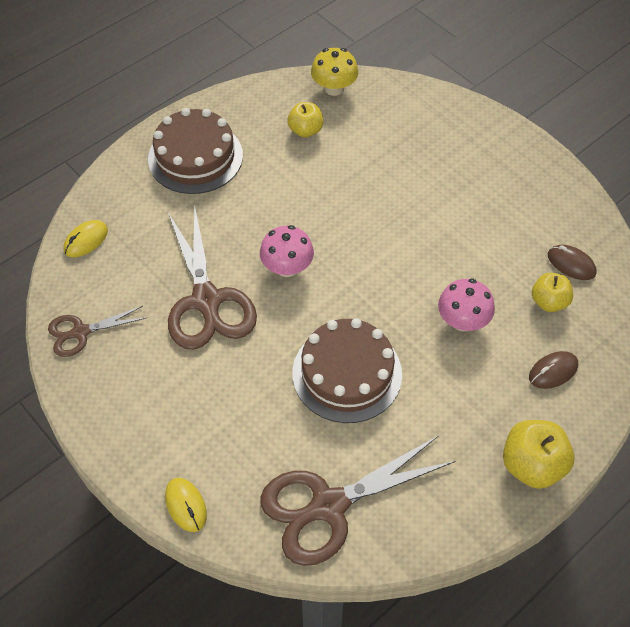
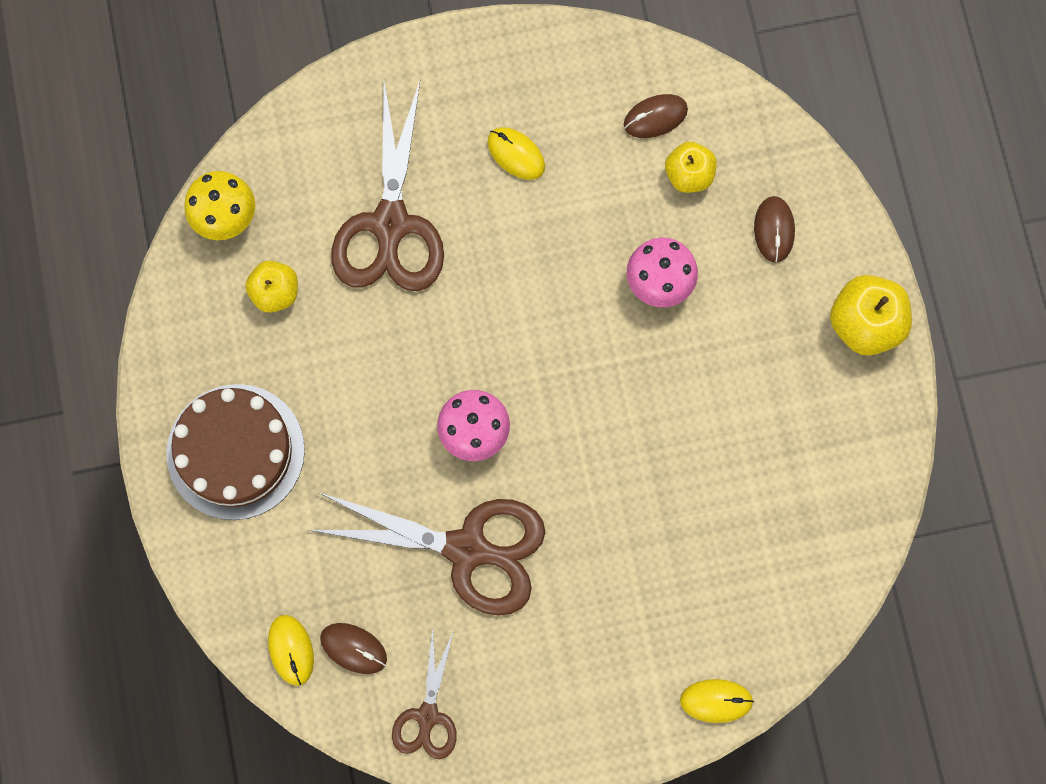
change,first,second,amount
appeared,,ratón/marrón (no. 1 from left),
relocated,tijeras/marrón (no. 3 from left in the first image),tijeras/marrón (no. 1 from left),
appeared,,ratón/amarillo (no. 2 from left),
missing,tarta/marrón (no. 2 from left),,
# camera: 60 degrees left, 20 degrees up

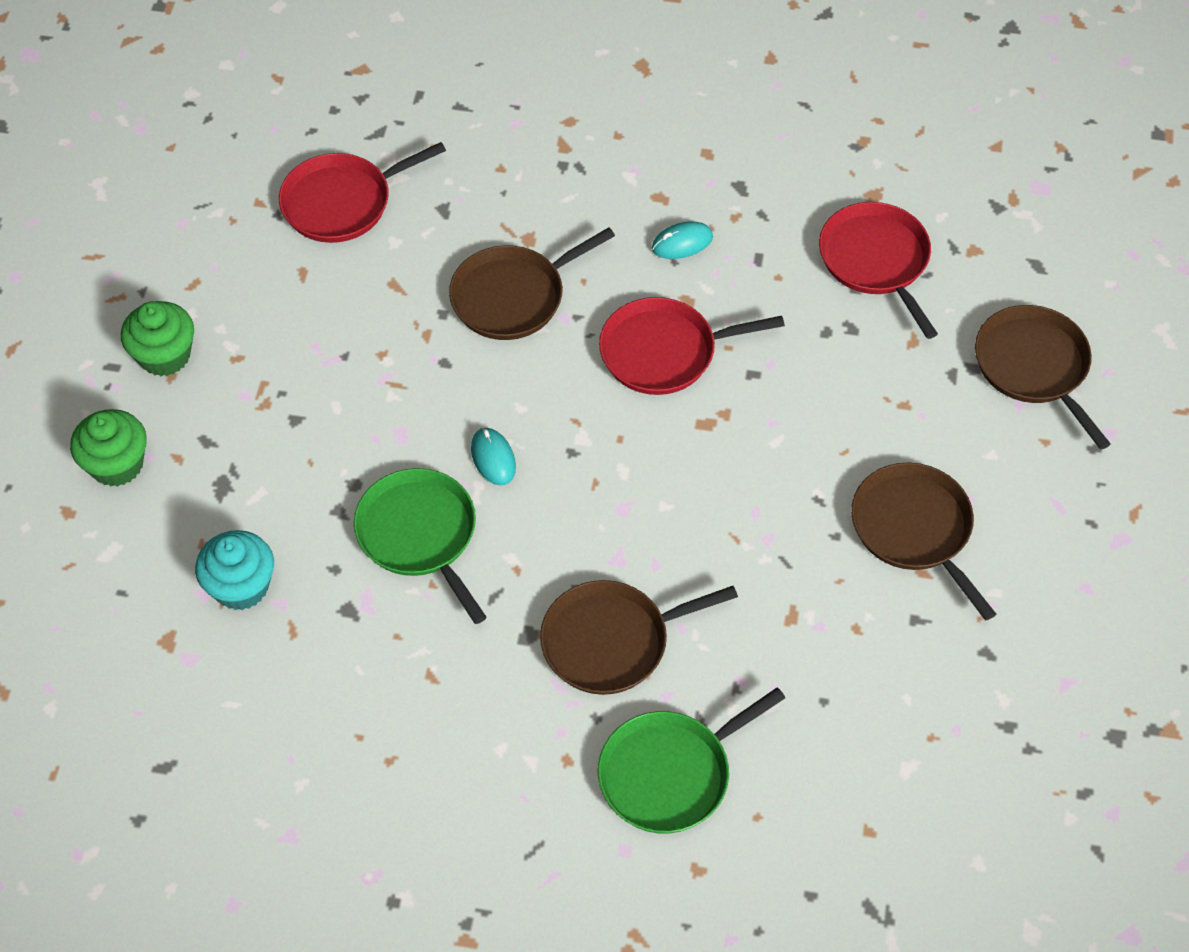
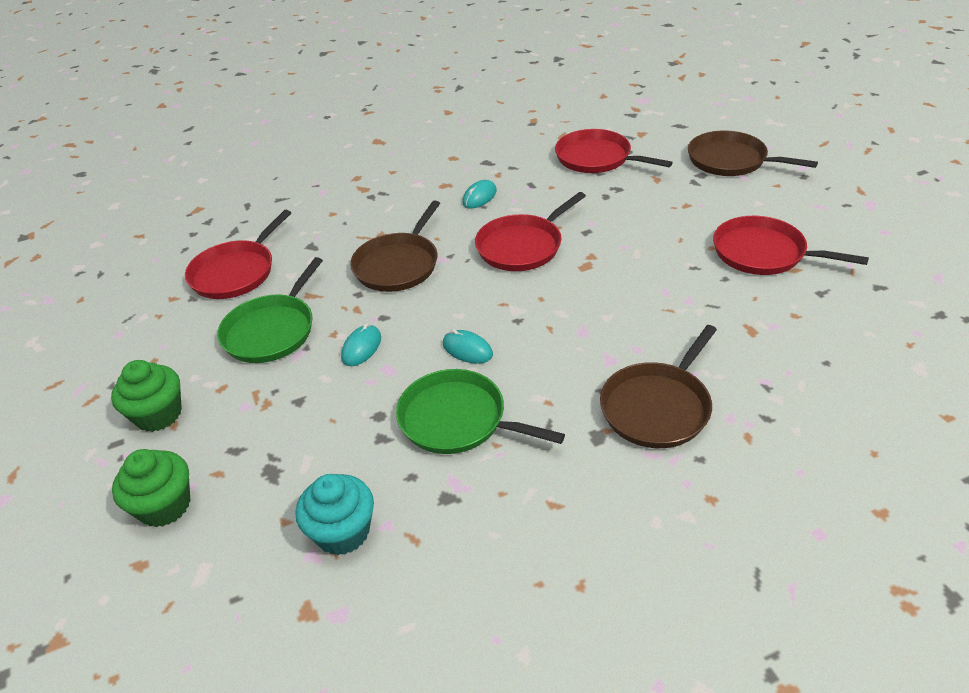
change,first,second,amount
relocated,sartén/verde (no. 2 from left in the first image),sartén/verde (no. 1 from left),
appeared,,ratón/turquesa (no. 1 from left),
colour,sartén/marrón (no. 3 from left),sartén/rojo (no. 4 from left),
# camera: 30 degrees left, 15 degrees down

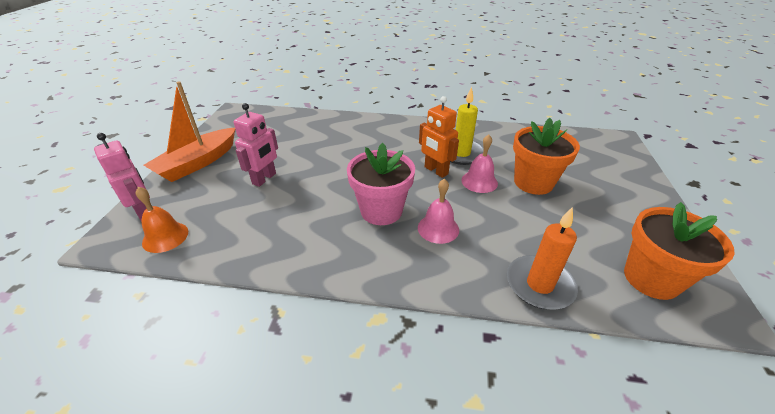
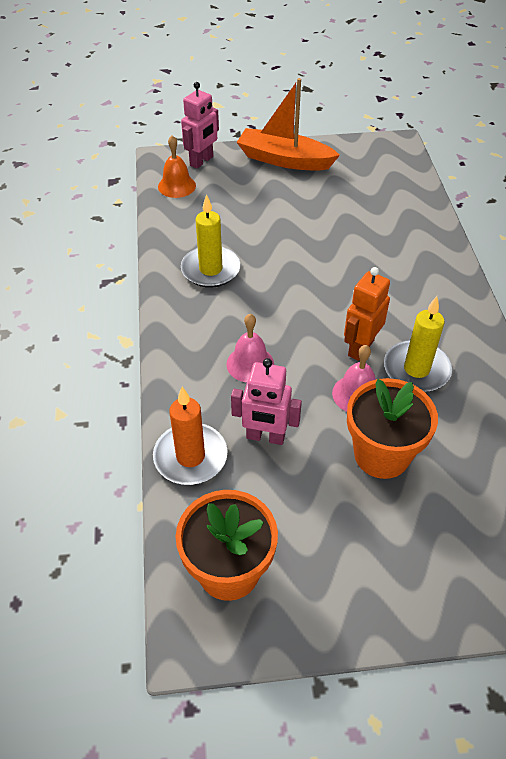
change,first,second,amount
appeared,,vela/amarillo (no. 1 from left),
relocated,robot/rosa (no. 2 from left),,
missing,maceta/rosa,,
# camera: 75 degrees right, 10 degrees up

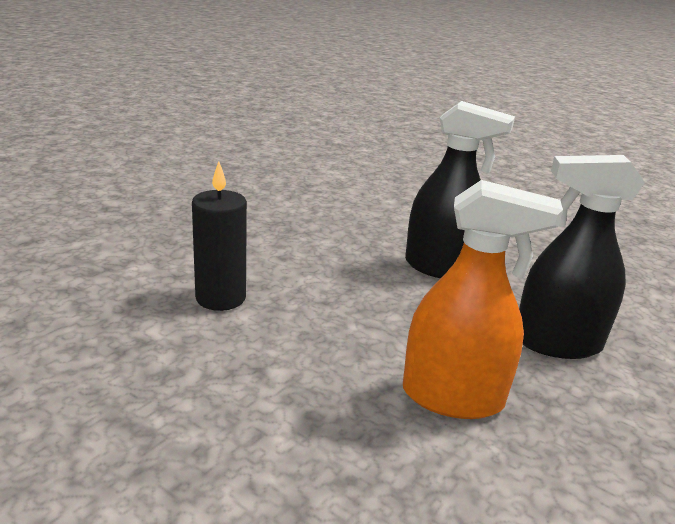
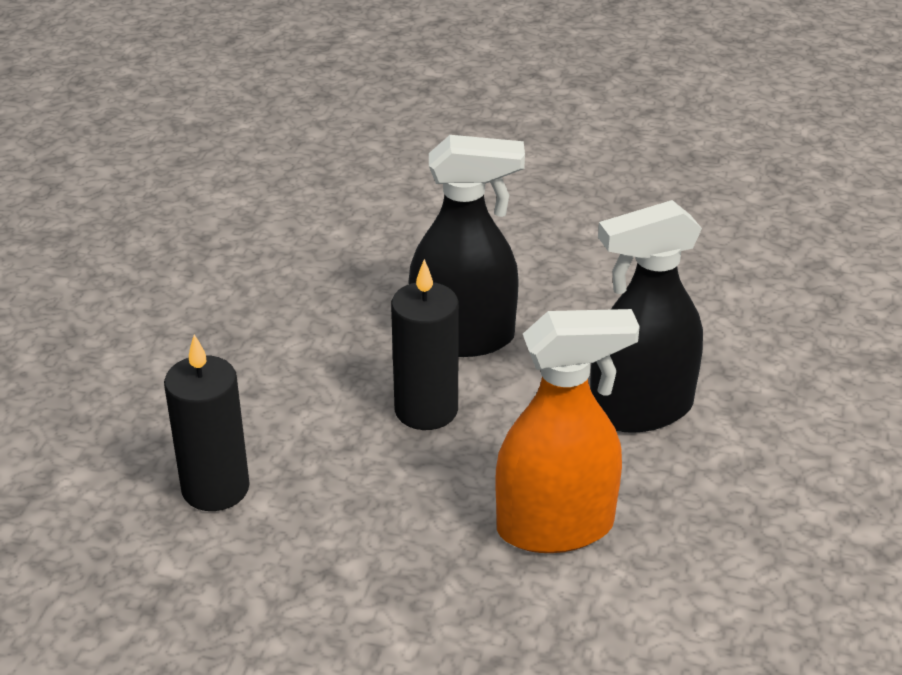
change,first,second,amount
appeared,,vela/negro (no. 2 from left),
# camera: 20 degrees left, 10 degrees up

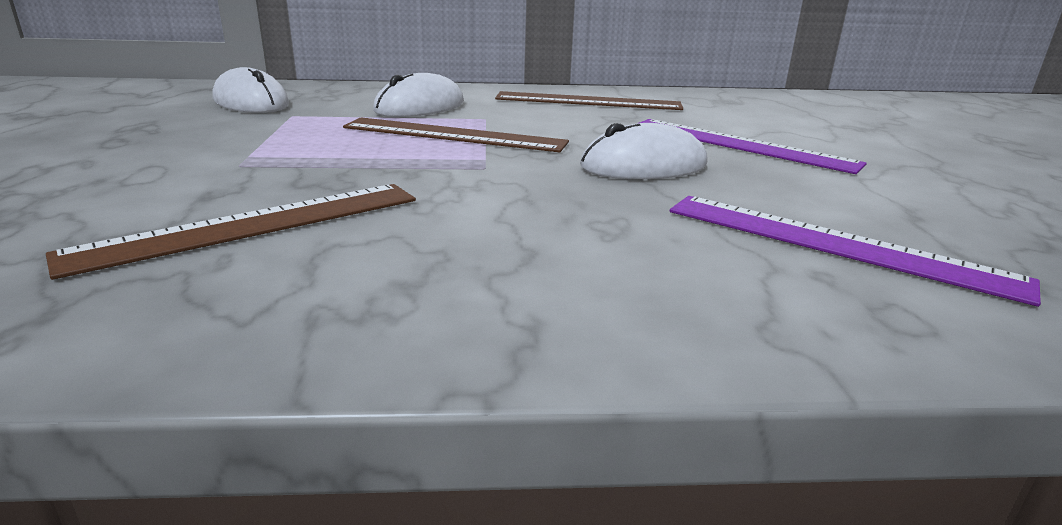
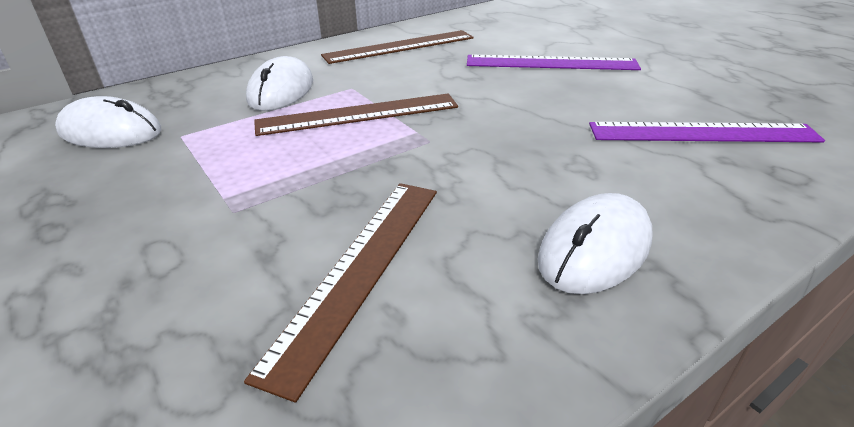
change,first,second,amount
relocated,ratón/blanco (no. 3 from left),,
# camera: 30 degrees left, 10 degrees up

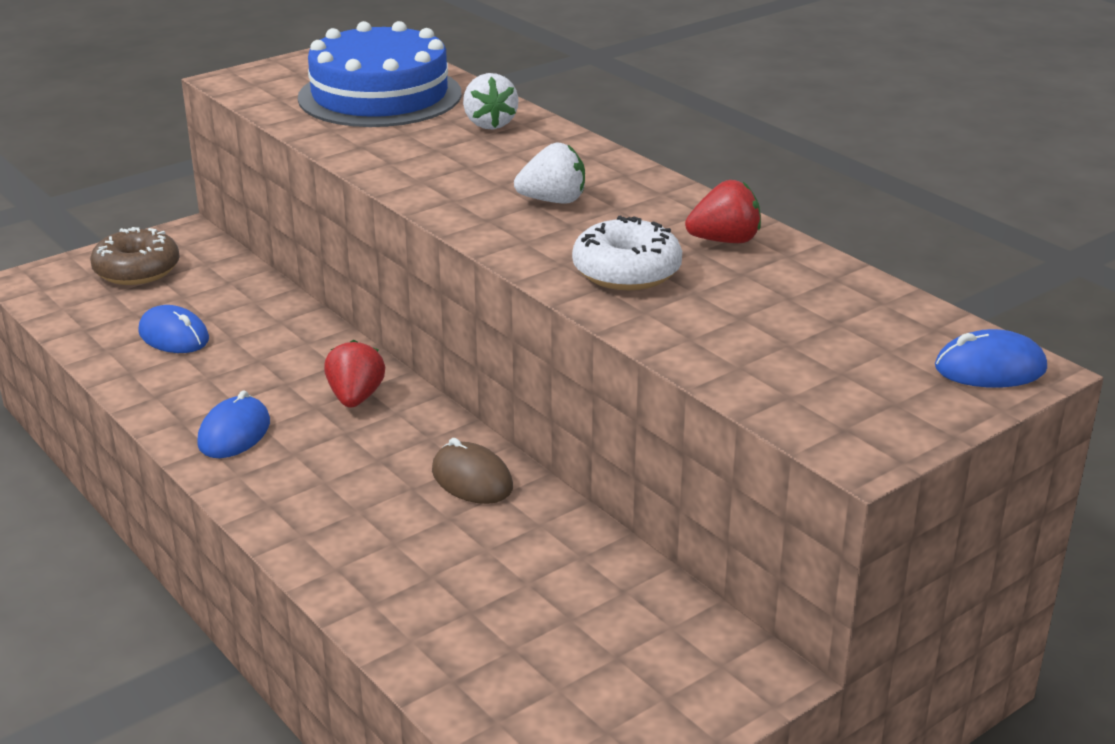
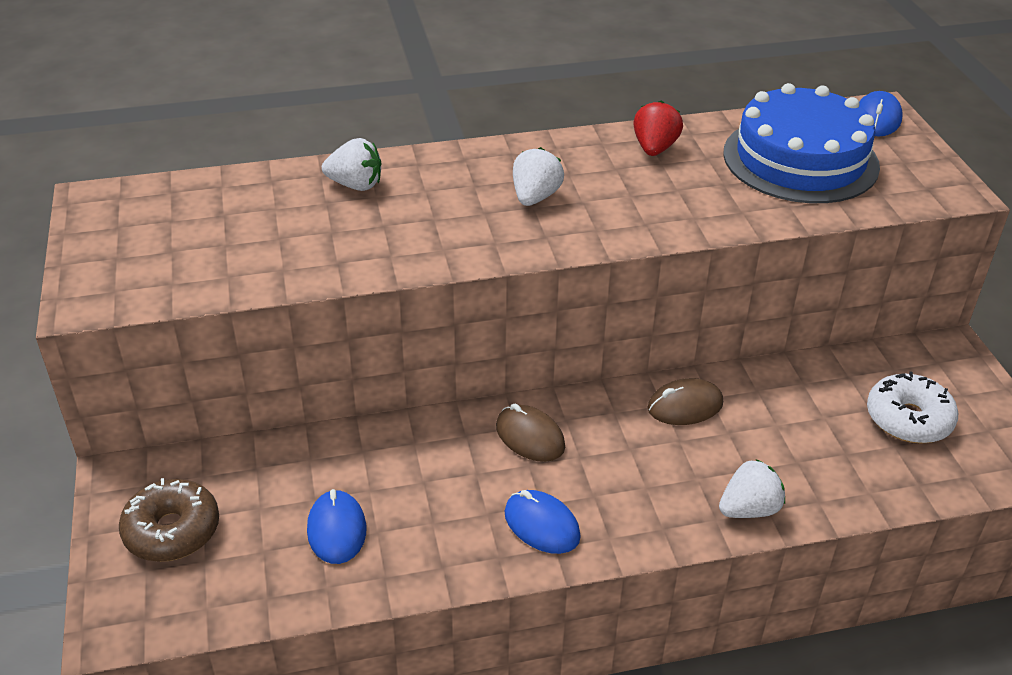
change,first,second,amount
spun,ratón/azul (no. 1 from left),,75 degrees counterclockwise
exchanged,fresa/rojo (no. 1 from left),ratón/marrón (no. 1 from left),
appeared,,fresa/blanco (no. 3 from left),
relocated,tarta/azul,,
relocated,rosquilla/blanco,,
# camera: 65 degrees left, 10 degrees up

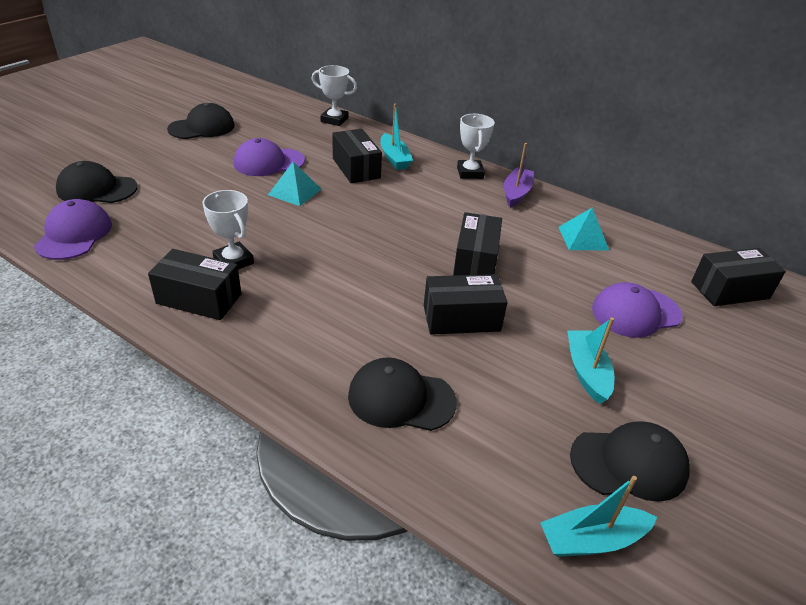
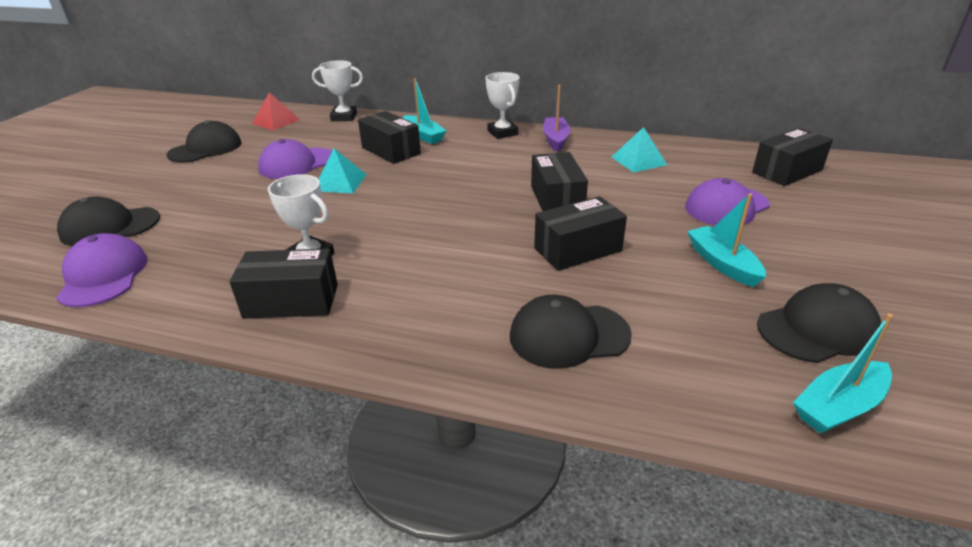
change,first,second,amount
appeared,,pirámide/rojo,
# camera: 15 degrees left, 5 degrees down

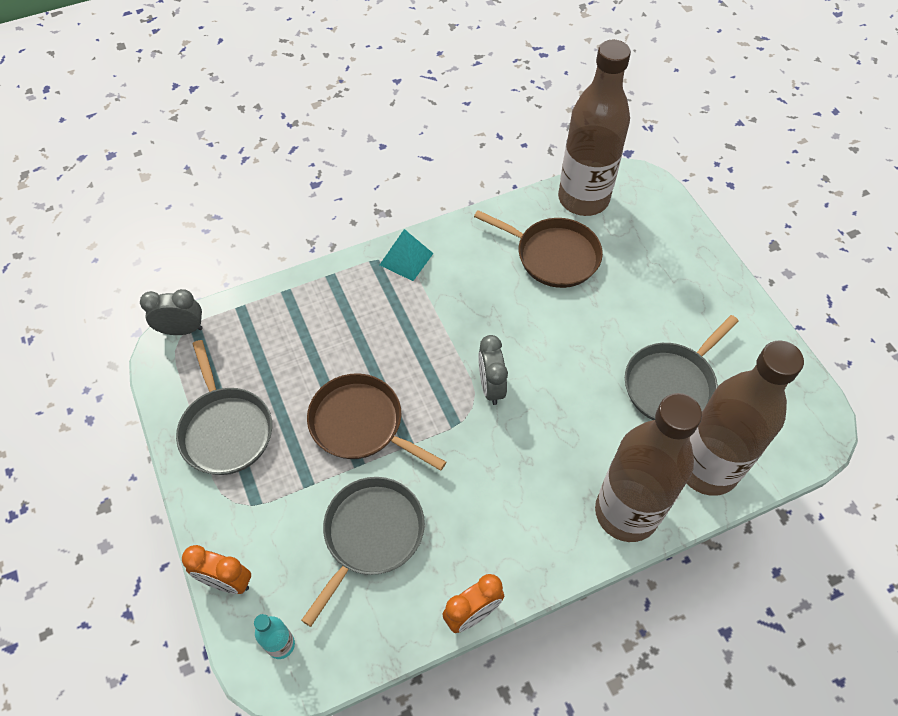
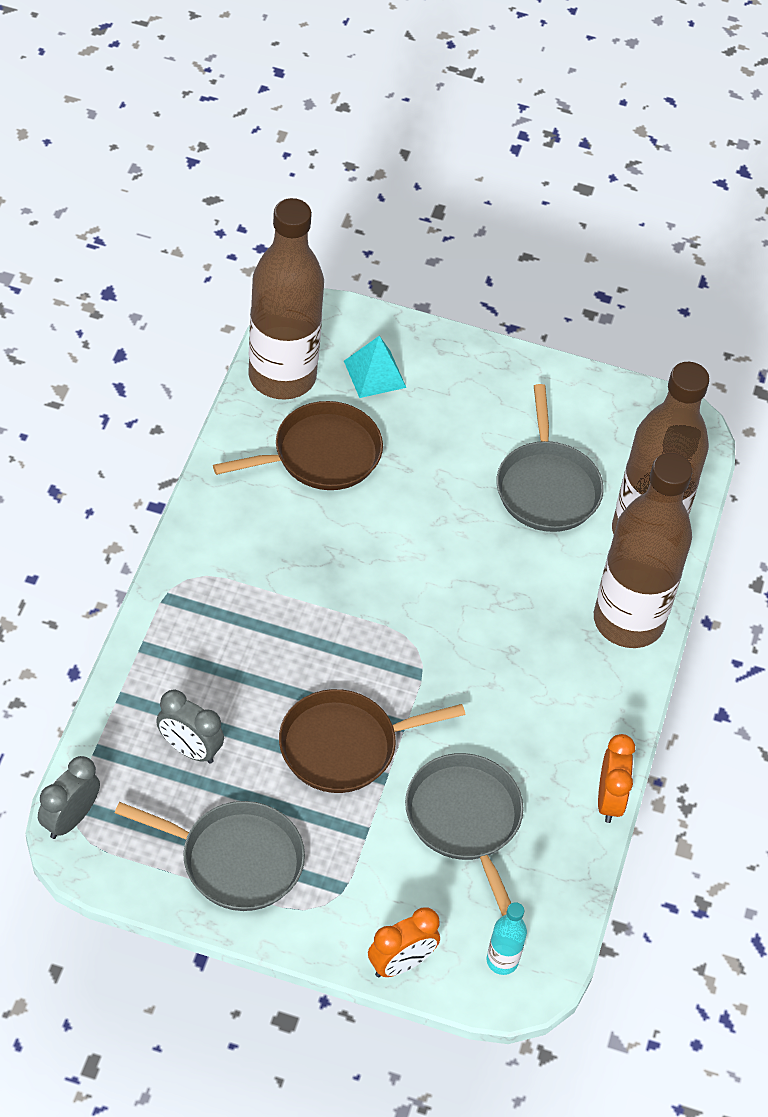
change,first,second,amount
relocated,despertador/gris (no. 2 from left),,
relocated,pirámide/turquesa,,
# camera: 55 degrees left, 5 degrees down

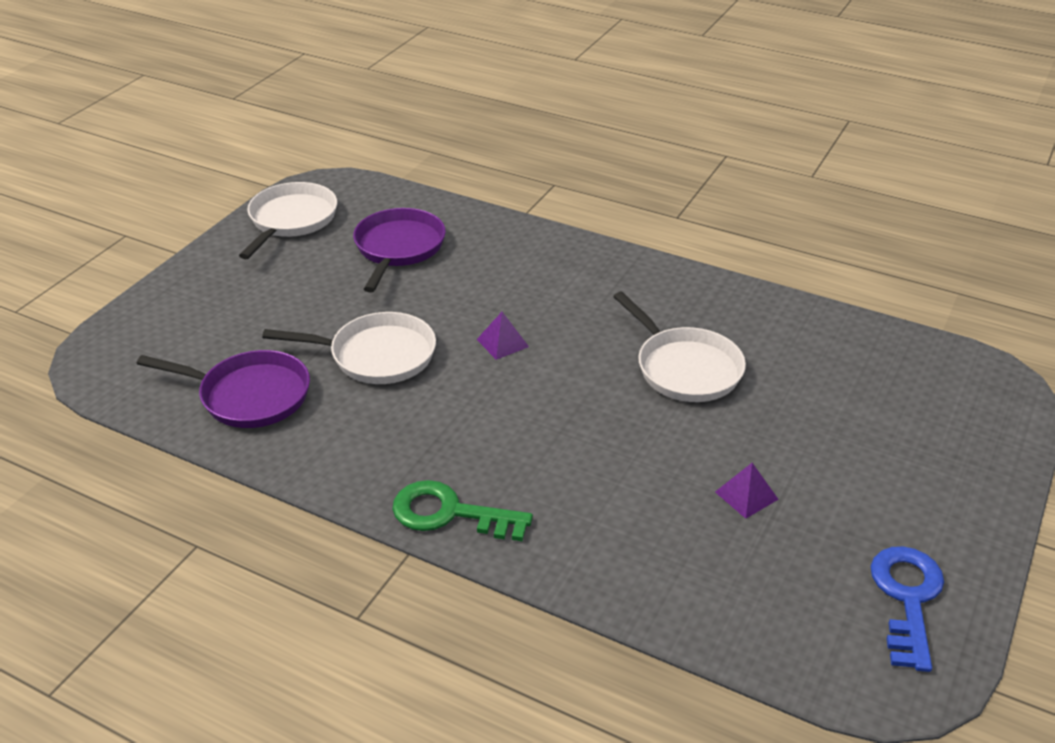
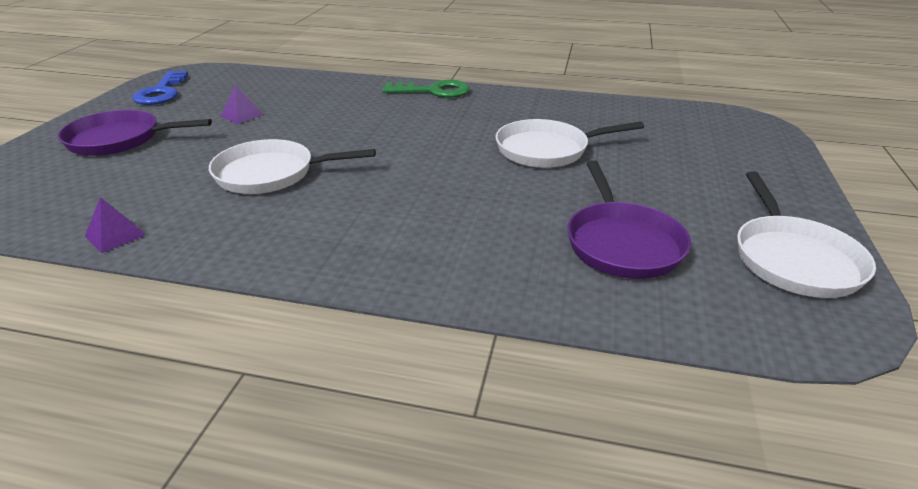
change,first,second,amount
relocated,sartén/morado (no. 1 from left),,
relocated,pirámide/morado (no. 1 from left),,
spun,sartén/blanco (no. 3 from left in the first image),sartén/blanco (no. 1 from left),45 degrees counterclockwise
# camera: 165 degrees right, 5 degrees down

